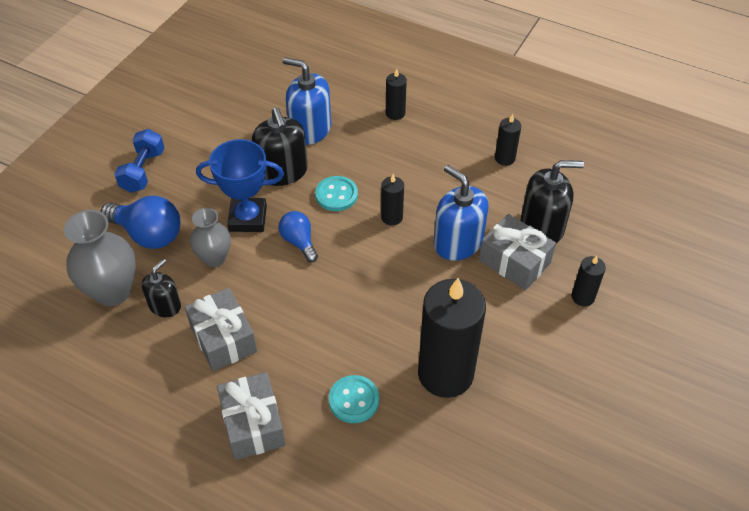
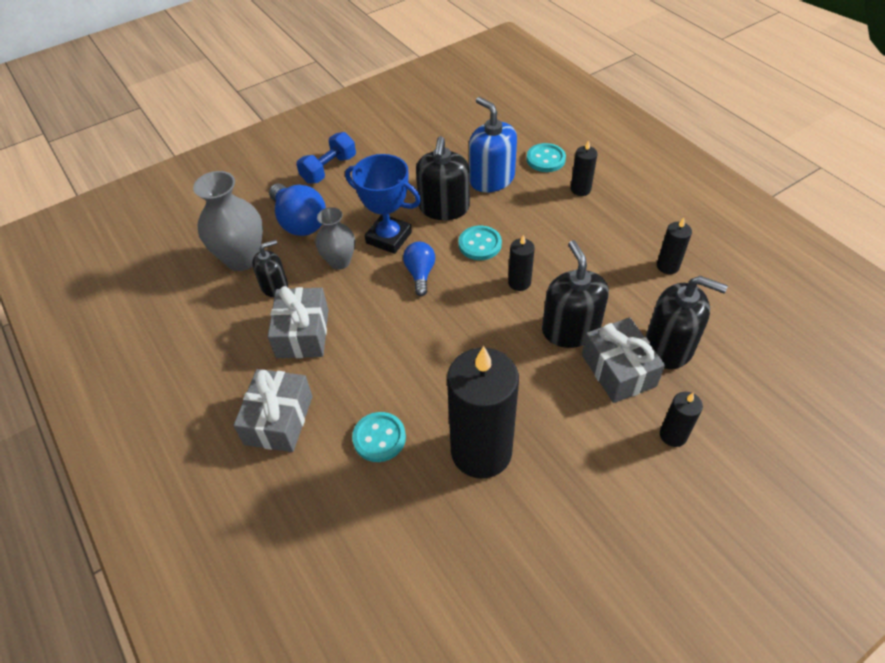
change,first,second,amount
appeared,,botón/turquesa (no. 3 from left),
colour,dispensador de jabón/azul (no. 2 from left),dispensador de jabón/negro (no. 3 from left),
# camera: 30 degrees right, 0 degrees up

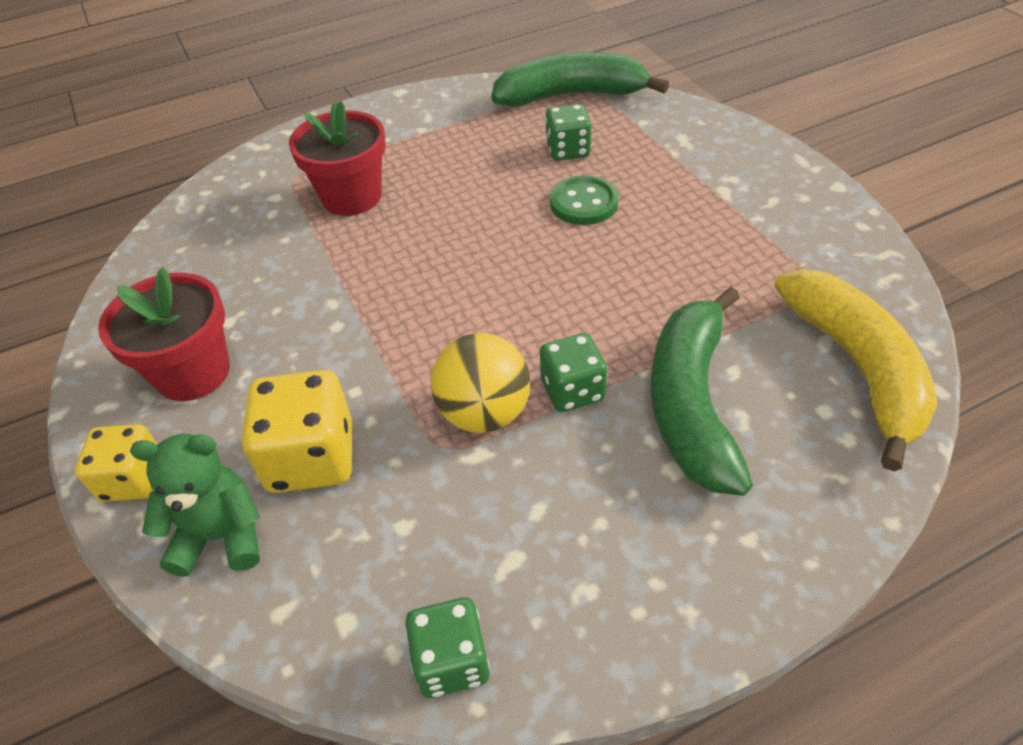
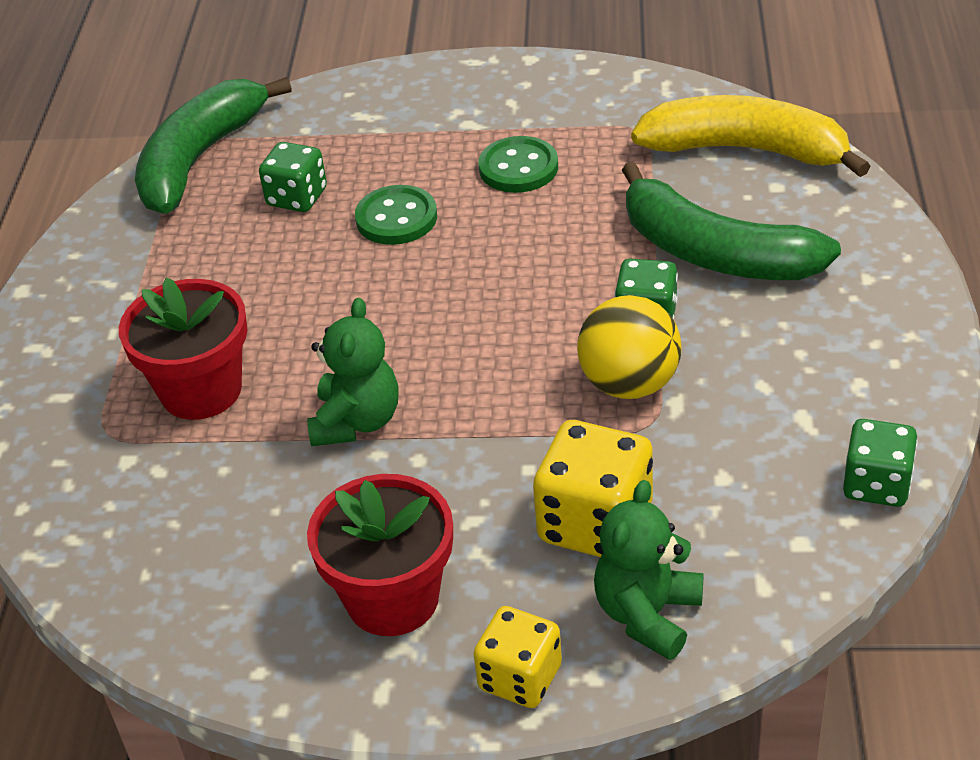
change,first,second,amount
appeared,,osito/verde (no. 1 from left),
appeared,,botón/verde (no. 2 from left),
# camera: 60 degrees left, 5 degrees down

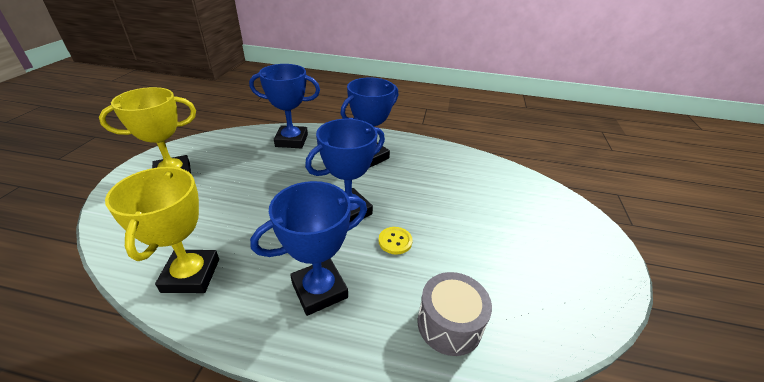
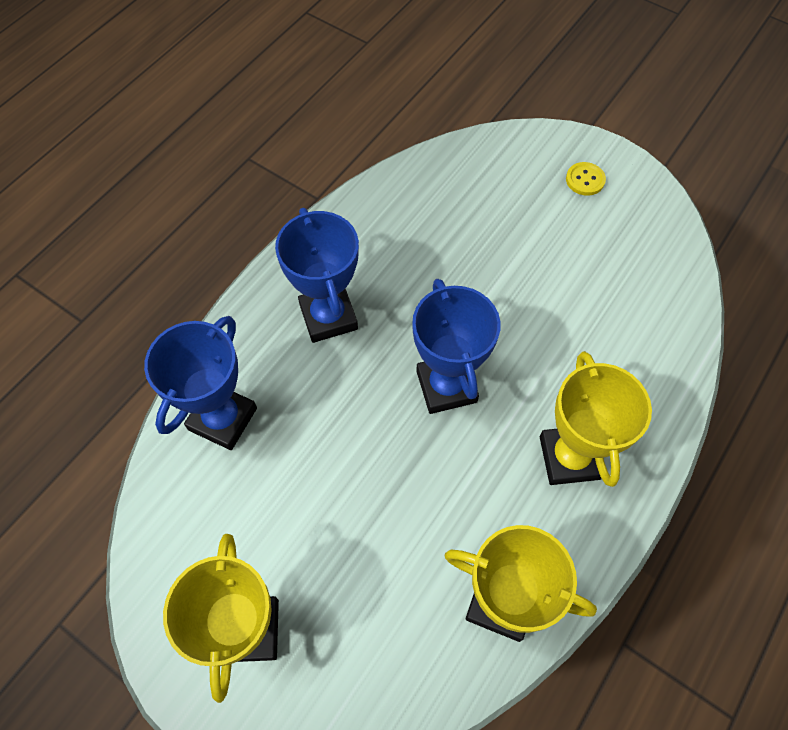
change,first,second,amount
colour,trofeo/azul (no. 2 from left),trofeo/amarillo (no. 3 from left),
relocated,botón/amarillo,,
missing,tambor/gris,,
# camera: 65 degrees left, 25 degrees up

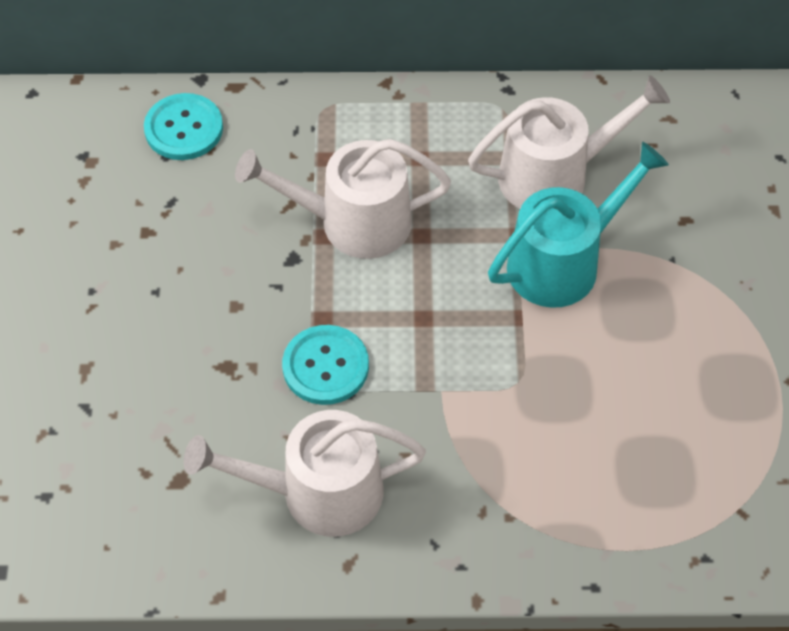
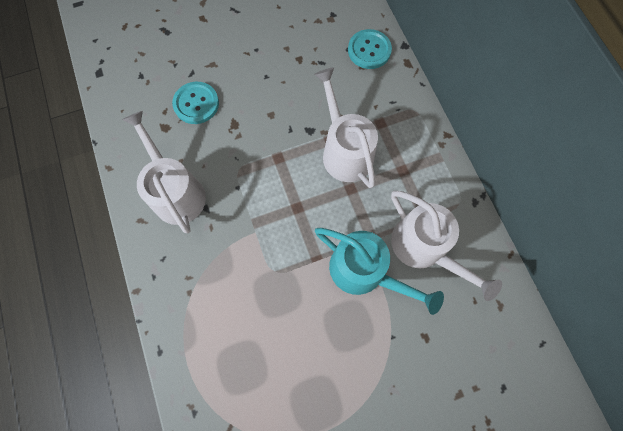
change,first,second,amount
relocated,botón/turquesa (no. 2 from left in the first image),botón/turquesa (no. 1 from left),
# camera: 70 degrees right, 15 degrees up

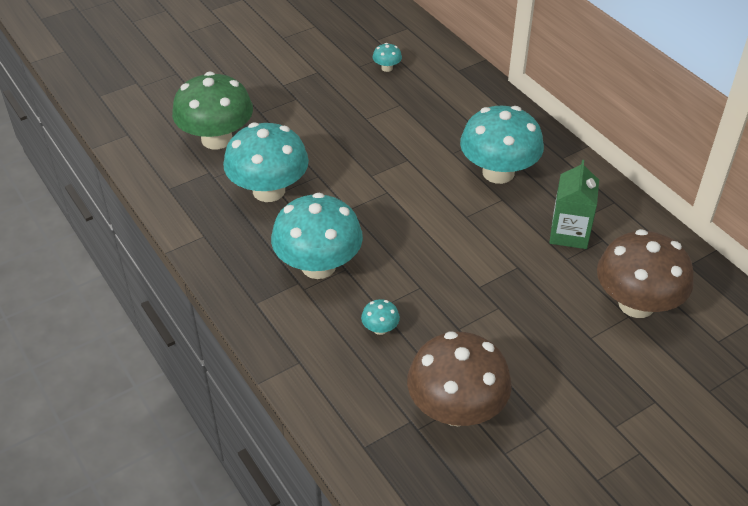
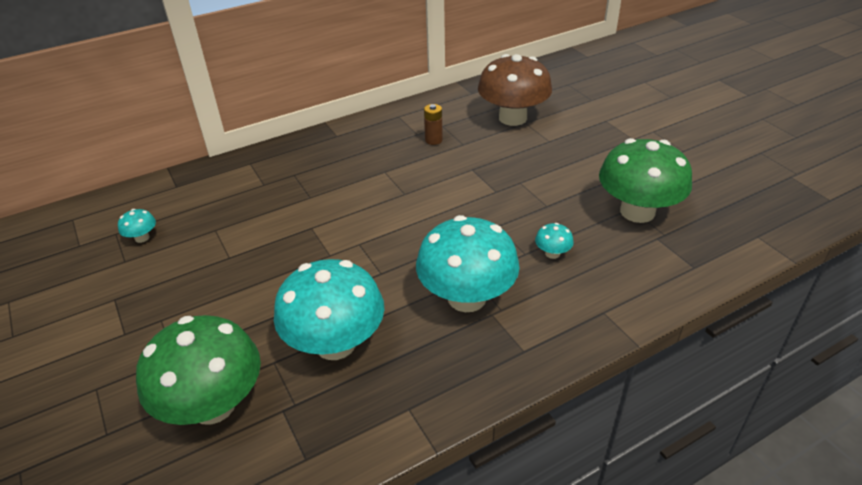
change,first,second,amount
exchanged,cartón de leche/verde,pila/marrón,
colour,seta/marrón (no. 1 from left),seta/verde (no. 2 from left),
missing,seta/turquesa (no. 5 from left),,
# camera: 85 degrees left, 5 degrees down

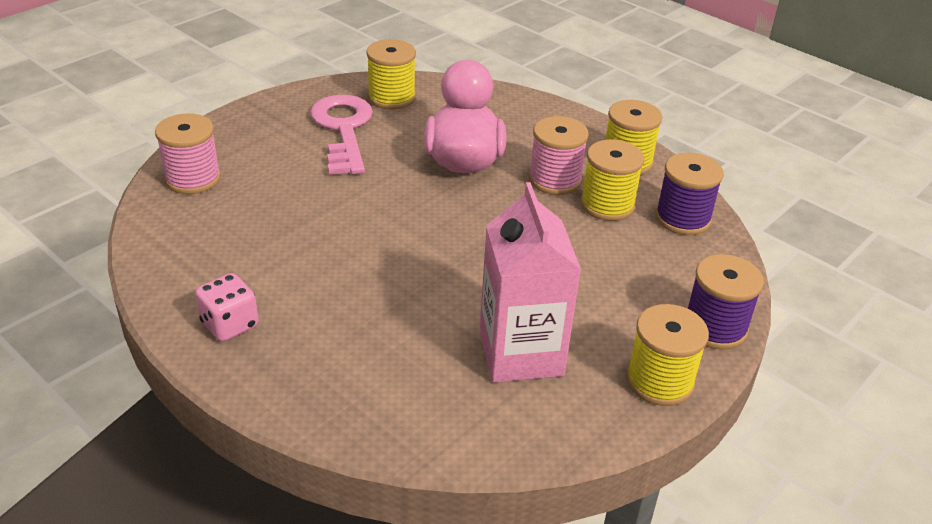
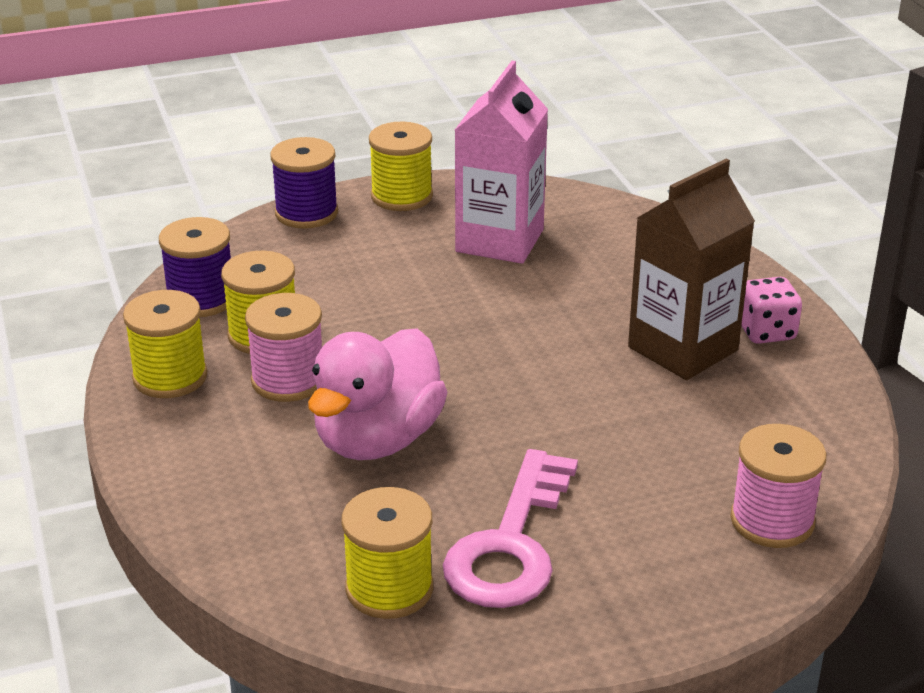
change,first,second,amount
appeared,,cartón de leche/marrón,
# camera: 150 degrees left, 5 degrees down

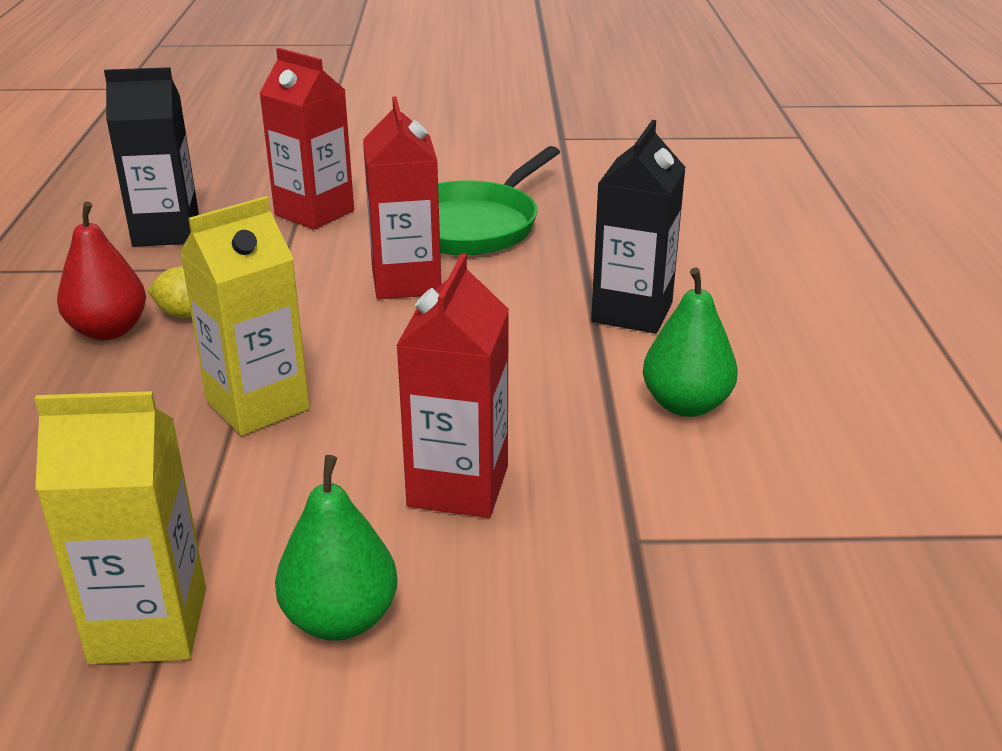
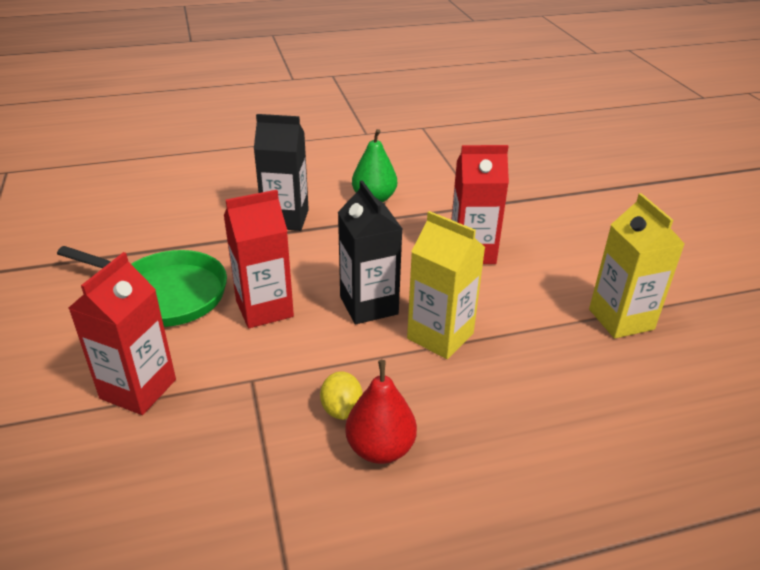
change,first,second,amount
relocated,cartón de leche/negro (no. 1 from left in the first image),cartón de leche/negro (no. 2 from left),
missing,pera/verde (no. 1 from left),,
# camera: 105 degrees left, 5 degrees up

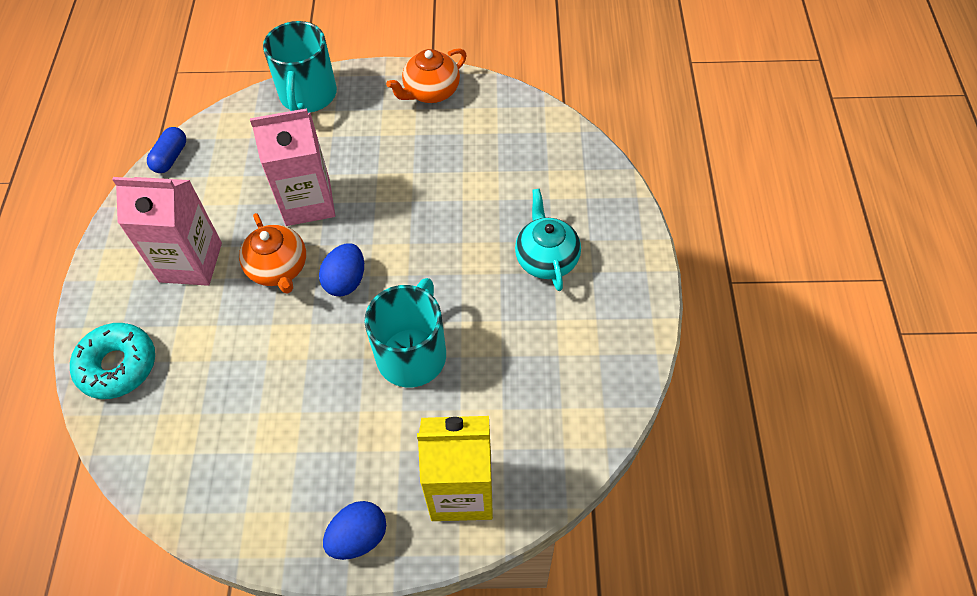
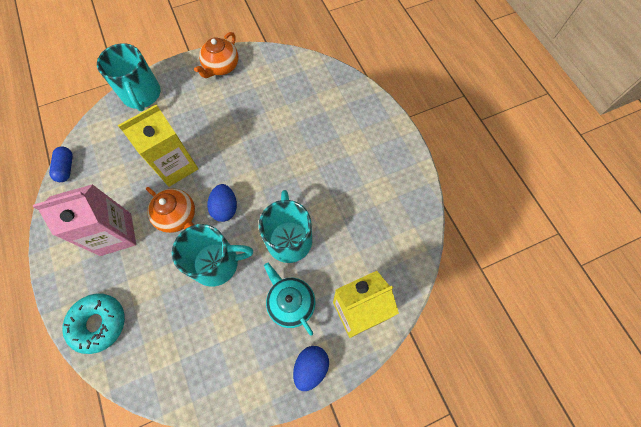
change,first,second,amount
colour,cartón de leche/rosa (no. 2 from left),cartón de leche/amarillo (no. 1 from left),
appeared,,taza/turquesa (no. 2 from left),
relocated,tetera/turquesa,,
# camera: 25 degrees left, 10 degrees up

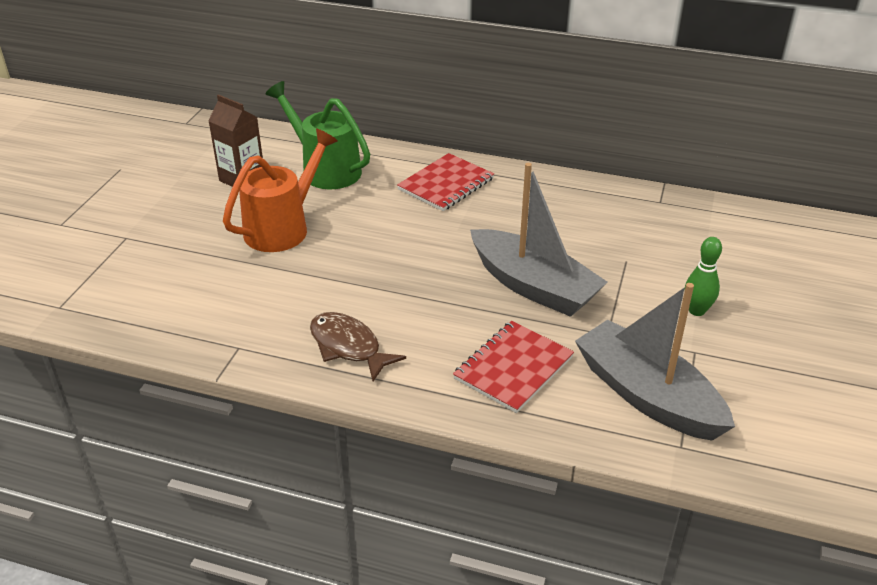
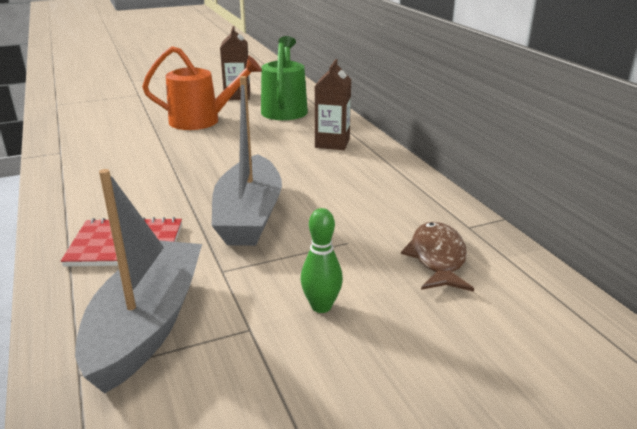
change,first,second,amount
exchanged,cuaderno/rojo (no. 1 from left),cartón de leche/marrón (no. 2 from left),
relocated,pez/marrón,,
# camera: 50 degrees right, 10 degrees down

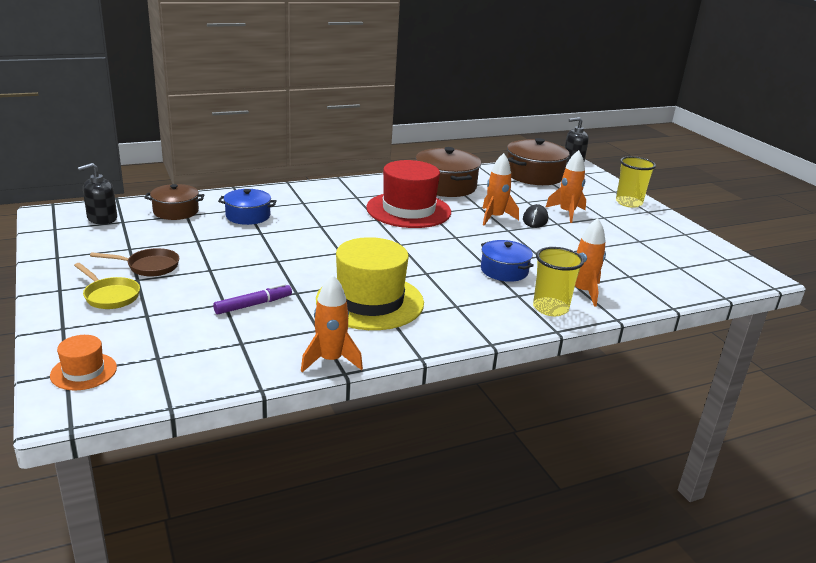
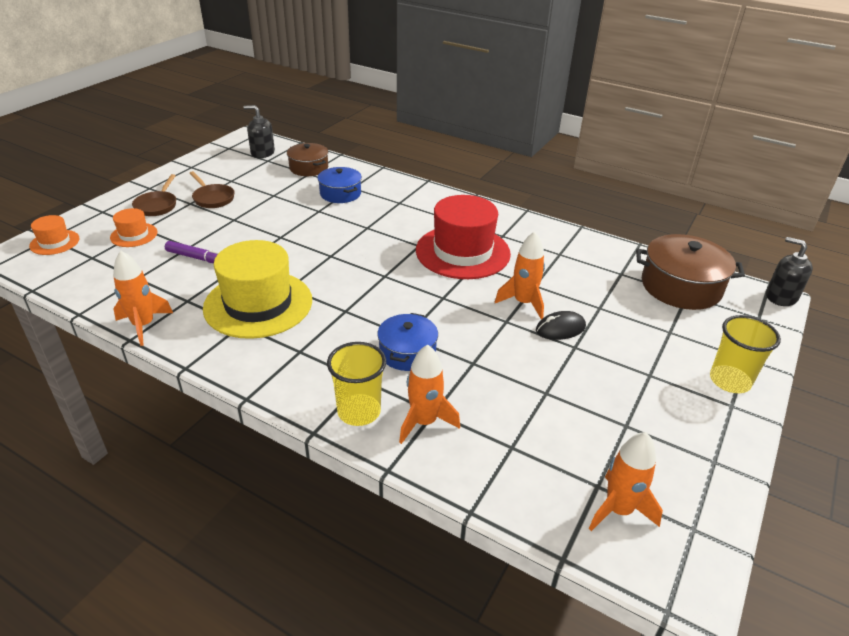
change,first,second,amount
appeared,,sombrero/naranja (no. 2 from left),
colour,sartén/amarillo,sartén/marrón (no. 1 from left),
relocated,cohete/naranja (no. 3 from left in the first image),cohete/naranja (no. 4 from left),
missing,olla/marrón (no. 2 from left),,
# camera: 55 degrees right, 10 degrees up

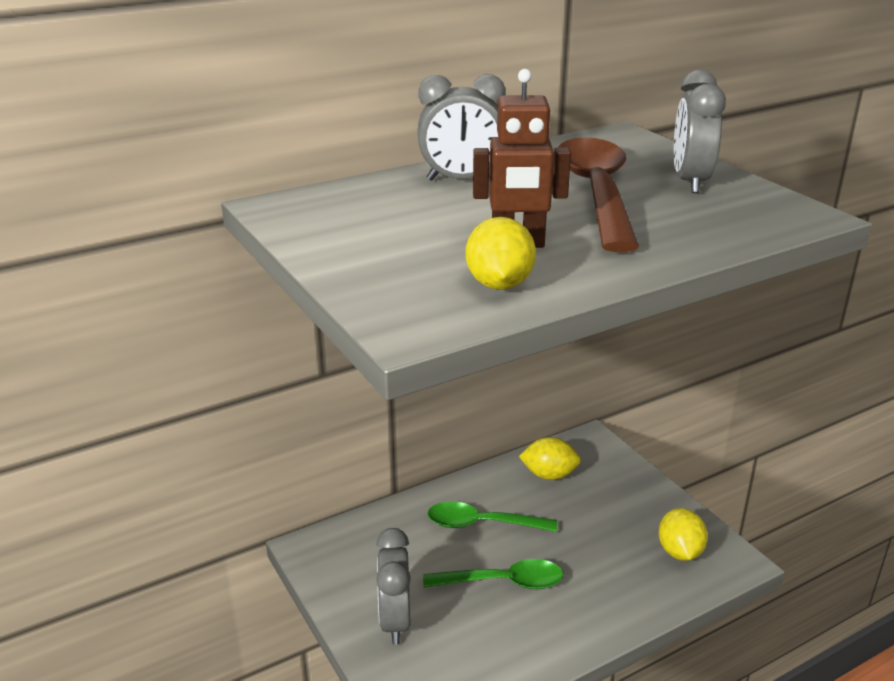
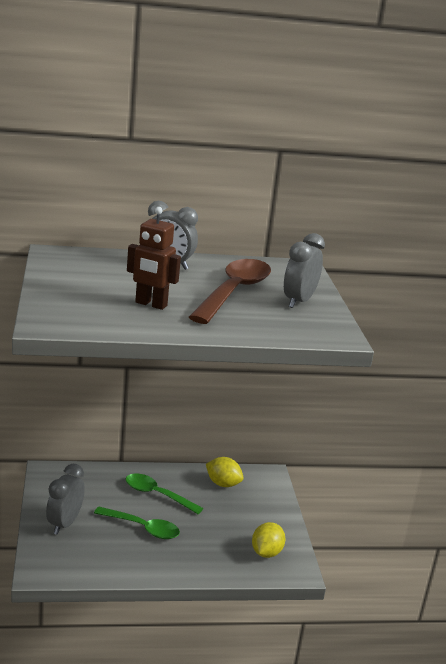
change,first,second,amount
missing,limón/amarillo (no. 1 from left),,
# camera: 20 degrees right, 5 degrees down

